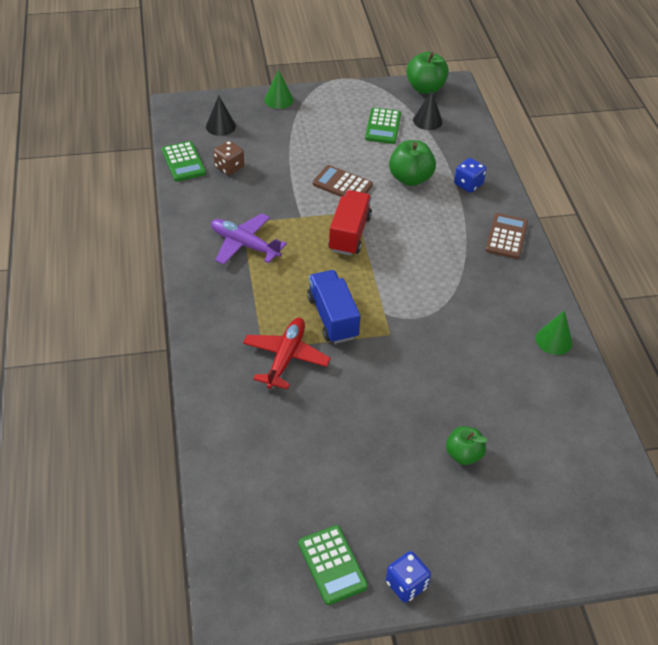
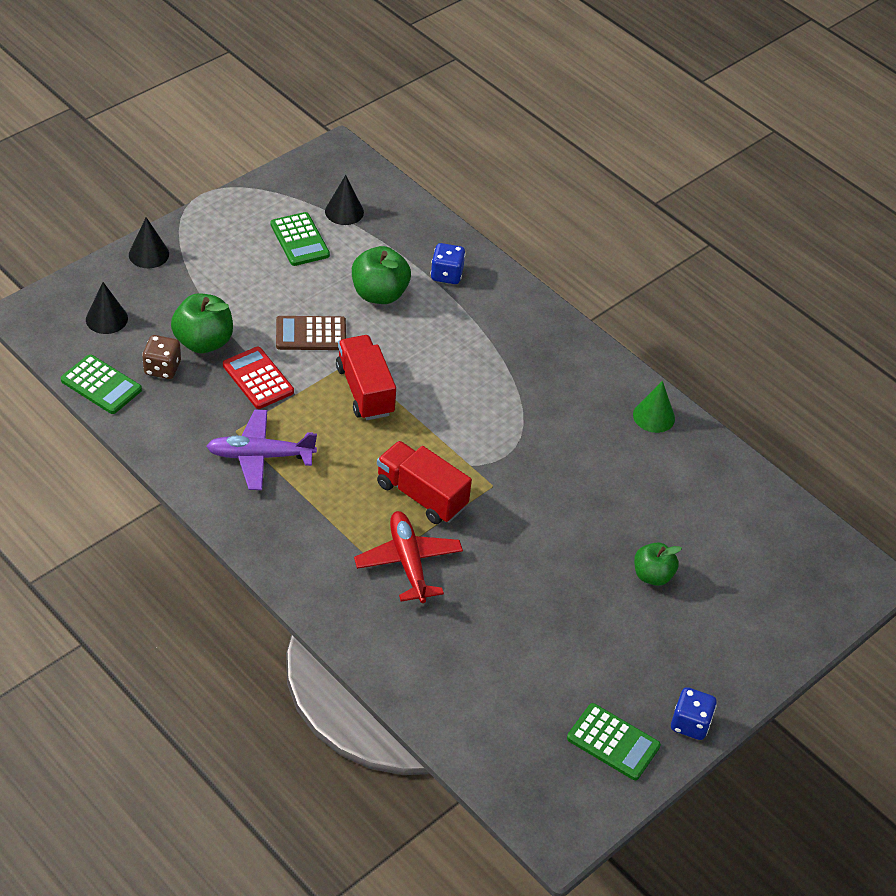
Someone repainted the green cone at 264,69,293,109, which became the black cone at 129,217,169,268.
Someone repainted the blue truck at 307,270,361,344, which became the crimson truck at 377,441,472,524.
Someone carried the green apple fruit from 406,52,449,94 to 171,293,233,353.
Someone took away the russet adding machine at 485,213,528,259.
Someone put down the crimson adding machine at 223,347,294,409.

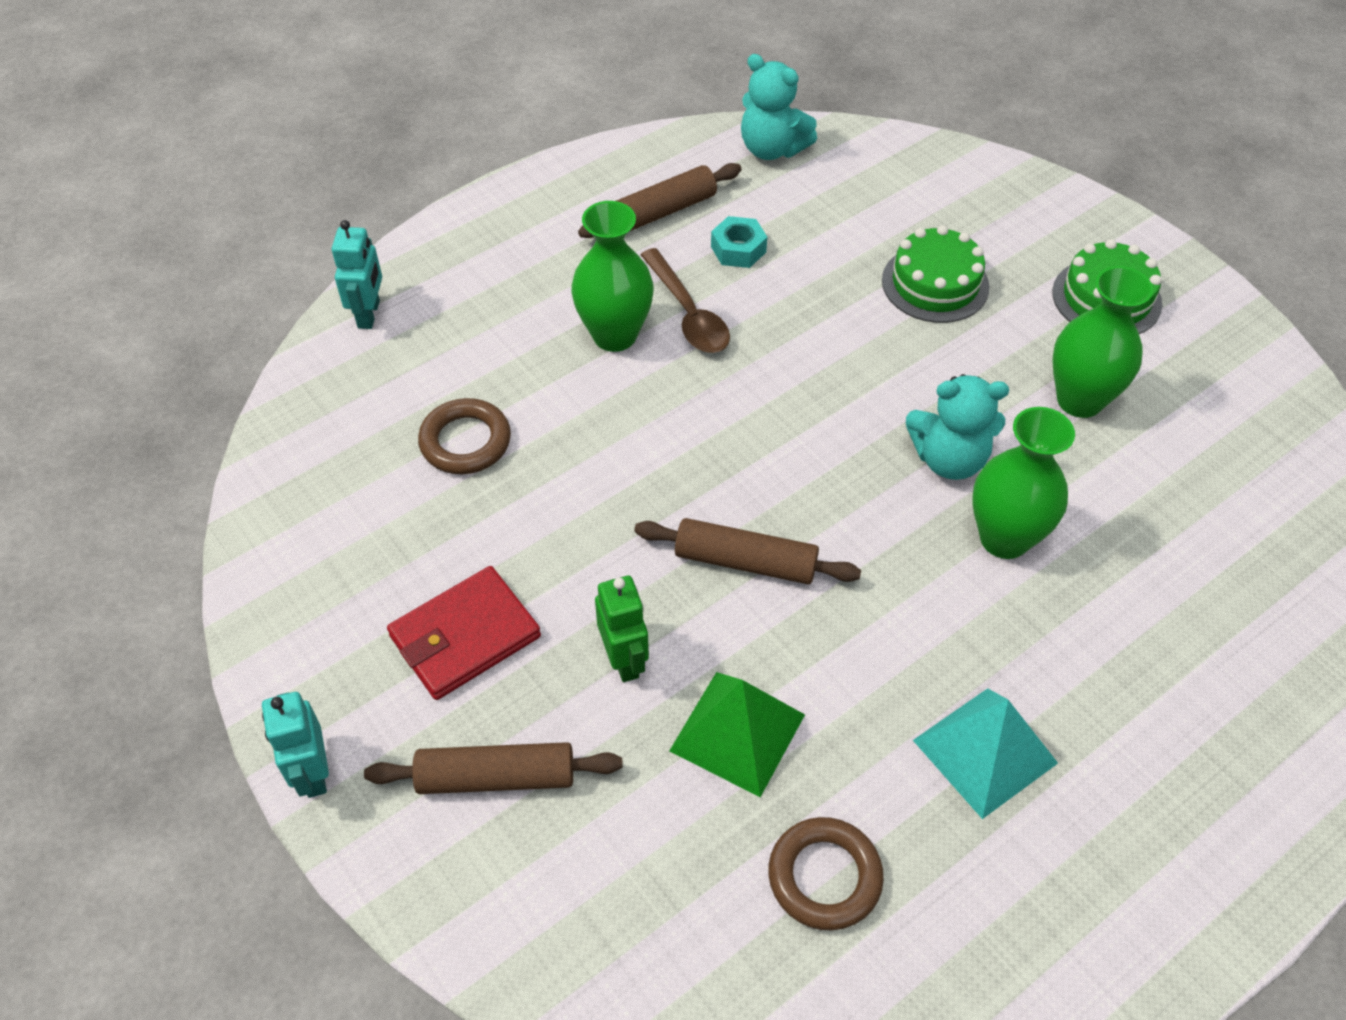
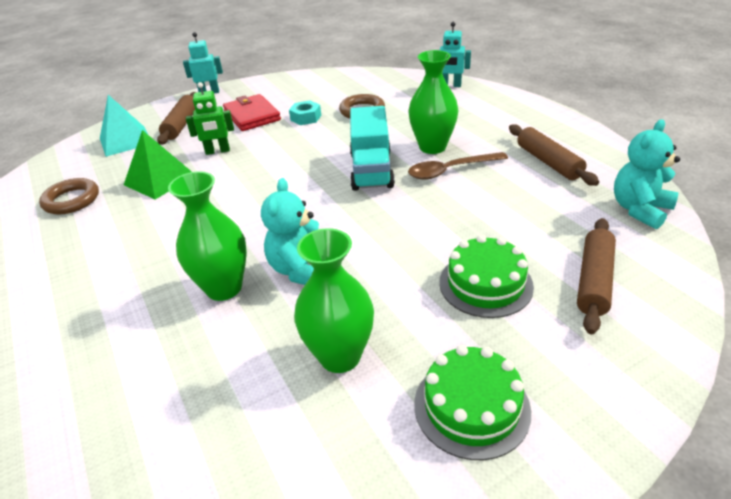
Someone carried the russet rolling pin from 634,518,861,584 to 577,218,616,334.
Someone carried the teal nut from 711,216,767,268 to 289,101,321,125.
Someone carried the teal pyramid shape from 913,688,1058,819 to 100,95,148,157.
Someone put down the teal truck at 350,106,395,191.

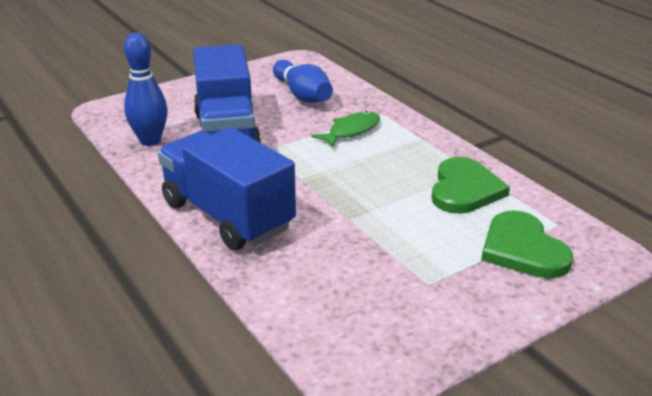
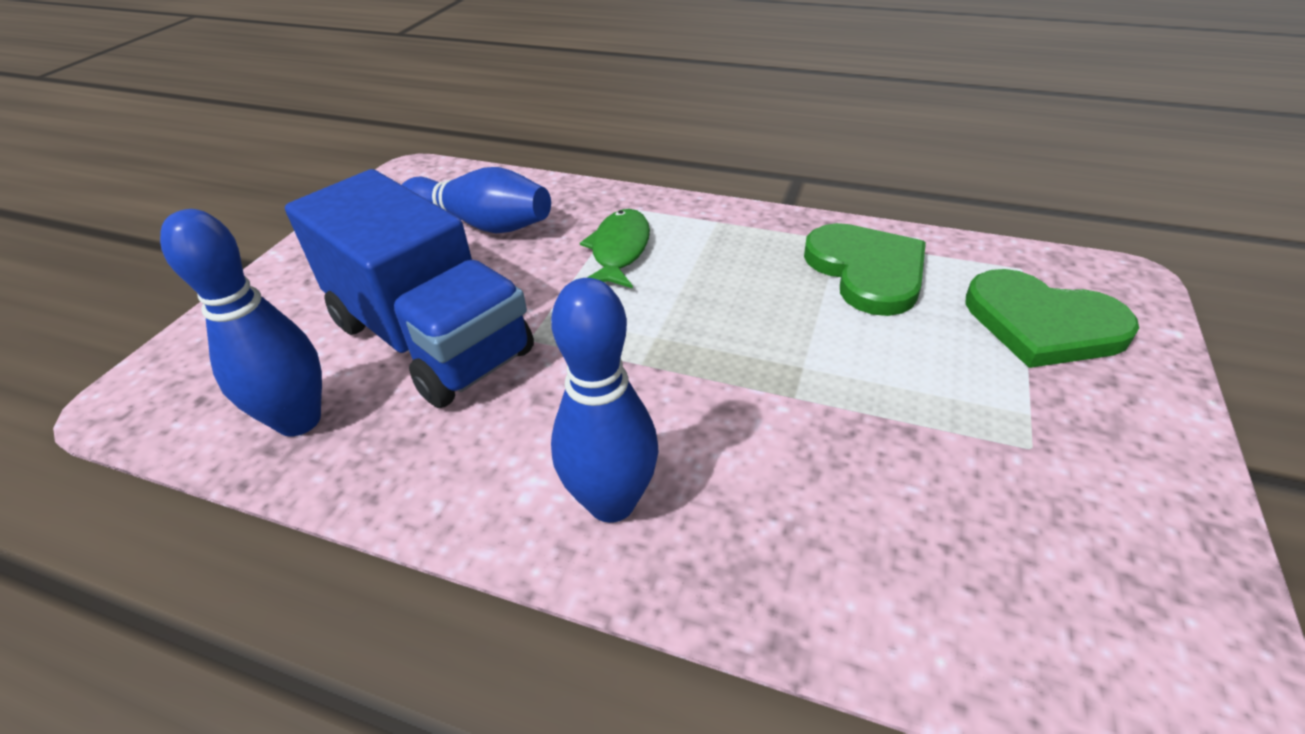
Someone swapped the blue truck at 158,127,296,250 for the blue tenpin at 551,278,658,523.

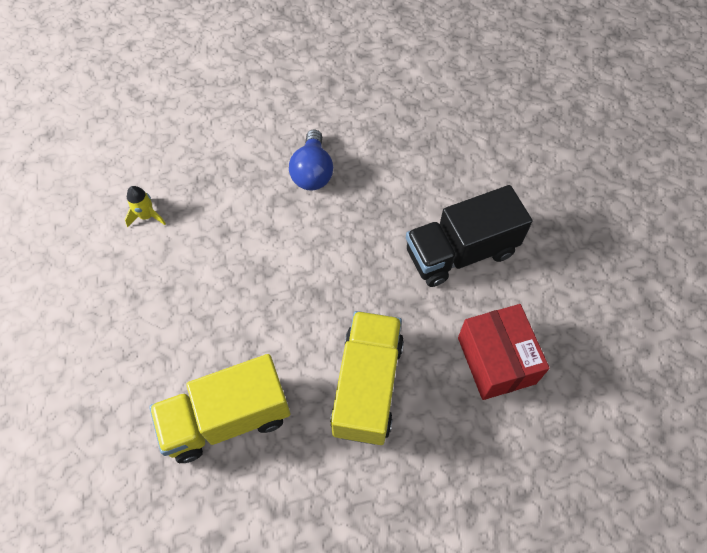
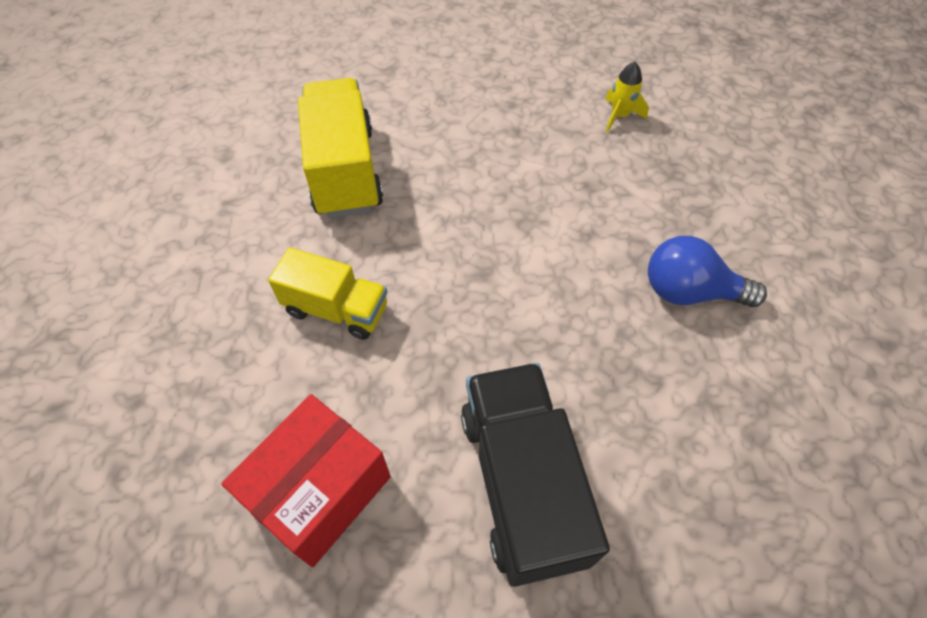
Someone scaled the yellow truck at 330,311,404,445 by 0.63.
Someone rotated the crimson package at 458,304,550,400 by 45 degrees counterclockwise.

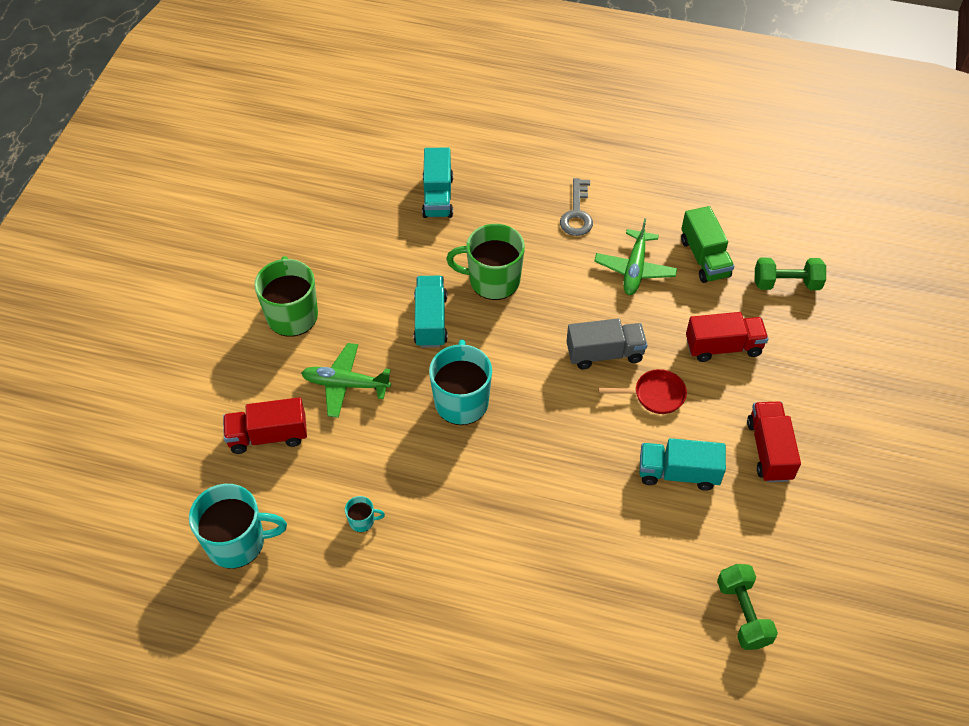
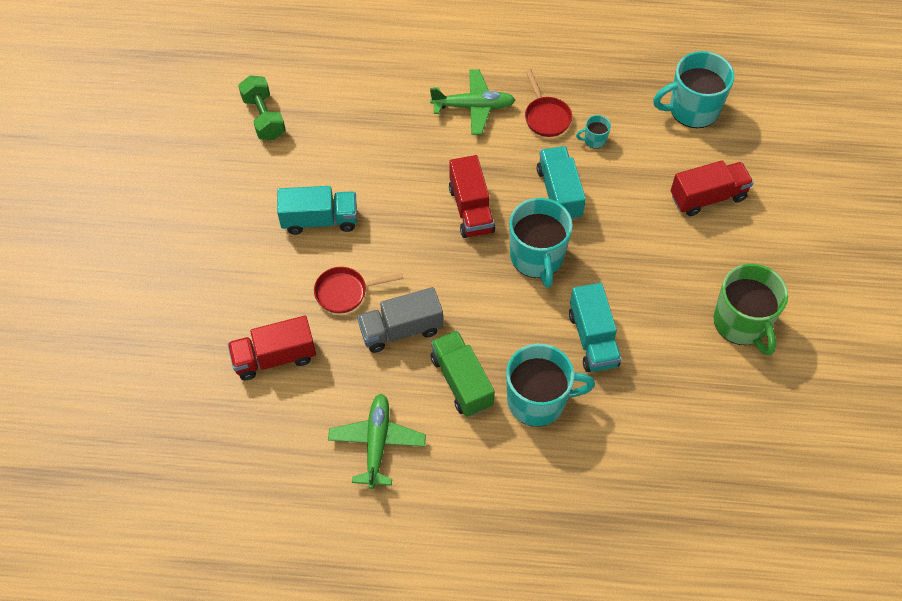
Someone carried the green toy plane from 301,343,391,418 to 430,69,515,135.
Someone carried the teal truck from 422,148,453,218 to 537,146,586,220.
Someone repainted the green mug at 446,224,525,300, which became the teal mug at 506,344,595,427.
Someone took away the grey door key at 560,178,593,236.
Someone carried the green truck from 681,206,734,283 to 430,330,495,417.
Someone carried the crimson truck from 747,401,801,482 to 449,155,495,238.
Someone took away the green dumbbell at 755,258,826,290.
Someone put down the crimson frying pan at 525,69,572,137.

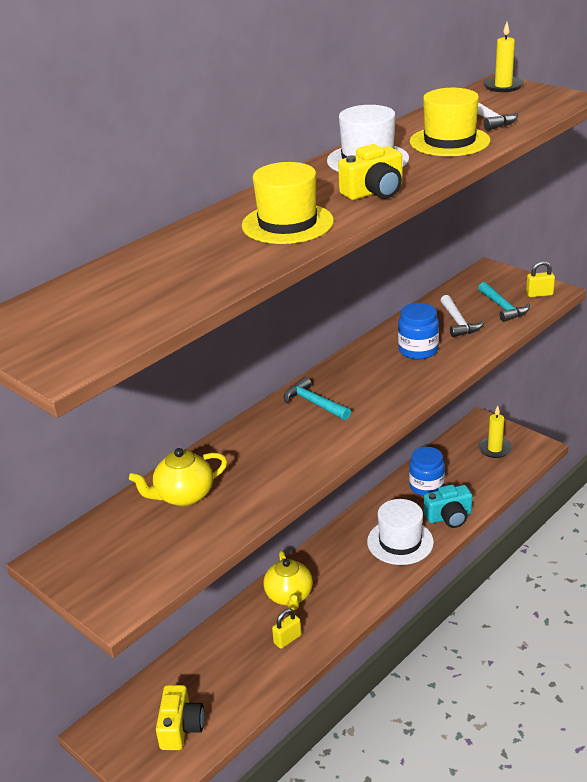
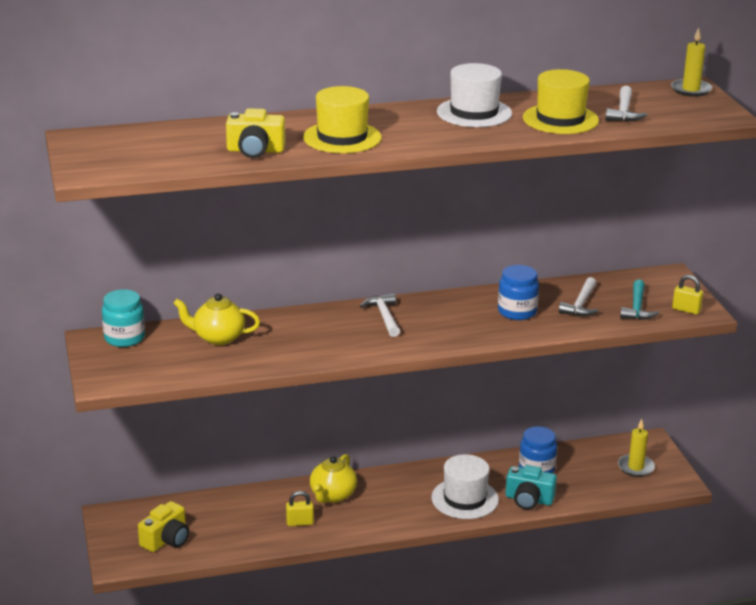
Someone repainted the teal carpenter's hammer at 284,377,351,420, which became the pure white carpenter's hammer at 360,293,400,337.
Someone carried the yellow camera from 338,144,402,200 to 226,108,285,158.
Someone put down the teal preserve jar at 102,289,145,347.

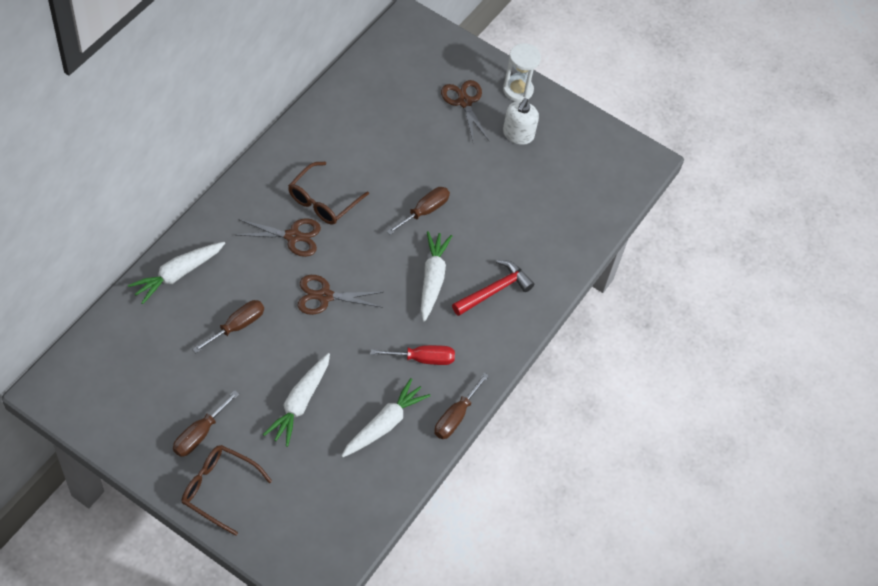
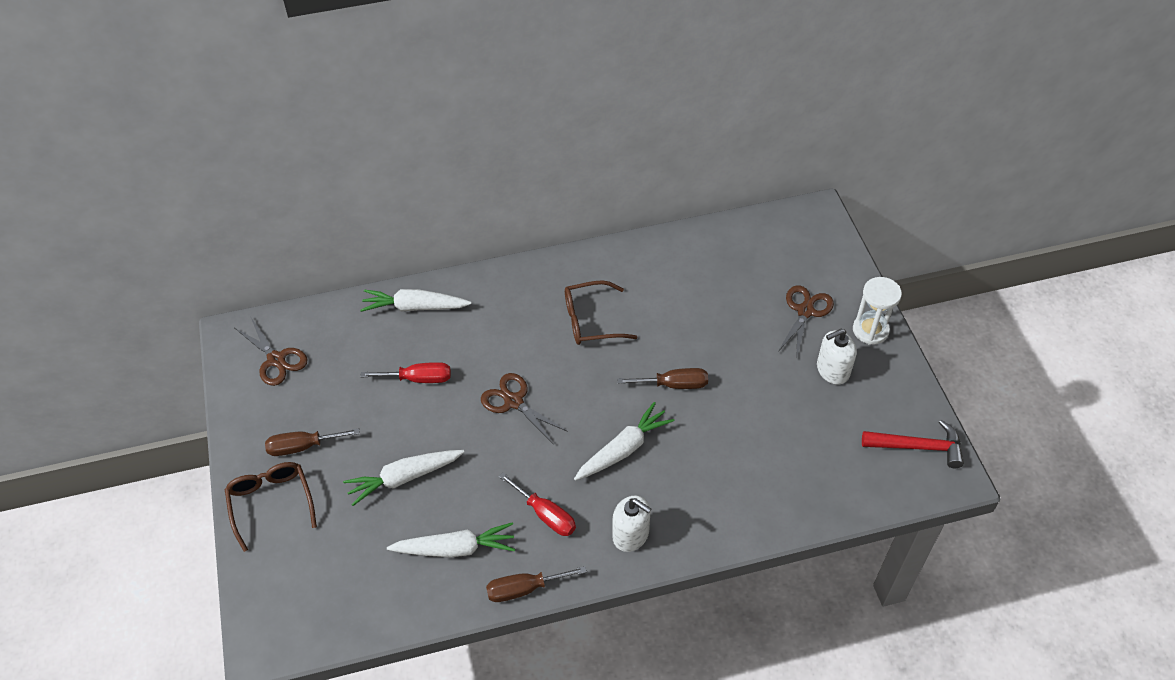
Someone repainted the russet hand screwdriver at 192,300,264,353, which became the crimson hand screwdriver at 360,362,451,383.
Someone carried the russet scissors from 237,218,321,257 to 235,316,308,386.
Someone carried the crimson carpenter's hammer from 452,260,534,316 to 862,420,964,468.
Someone put down the pure white pump bottle at 612,495,651,552.

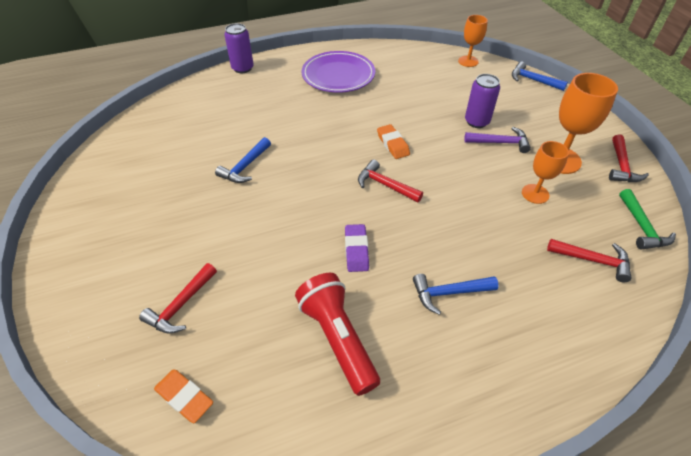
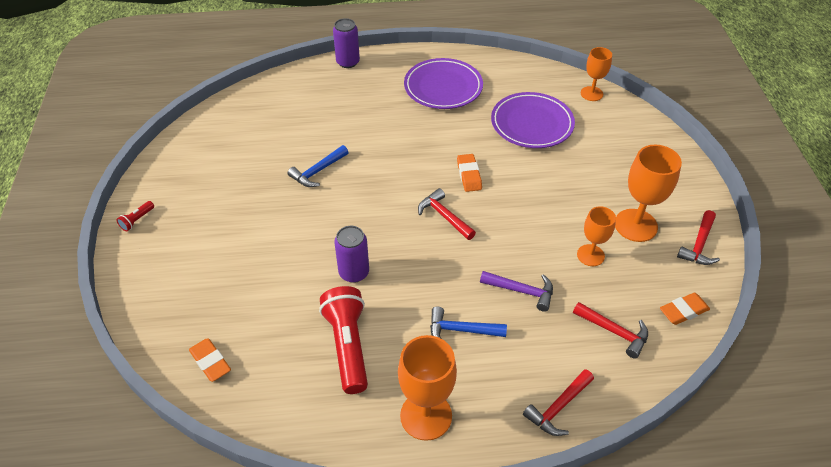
Someone carried the crimson carpenter's hammer from 139,263,217,334 to 523,369,594,436.
Someone took away the violet eraser at 345,224,369,272.
Someone carried the violet carpenter's hammer from 464,127,531,153 to 480,271,553,312.
Someone carried the violet tin from 465,74,500,128 to 334,226,369,283.
Someone took away the blue carpenter's hammer at 512,61,568,91.
Someone swapped the green carpenter's hammer at 619,189,676,250 for the bright orange eraser at 660,293,710,325.
Someone put down the crimson pocket torch at 116,201,154,231.
Someone put down the bright orange goblet at 398,335,457,441.
Someone put down the violet dinner plate at 491,92,575,148.

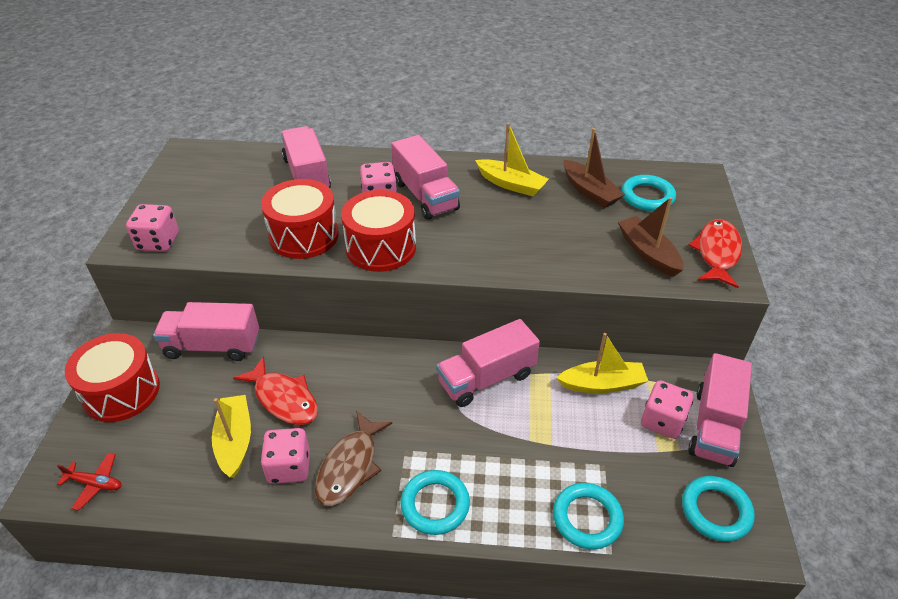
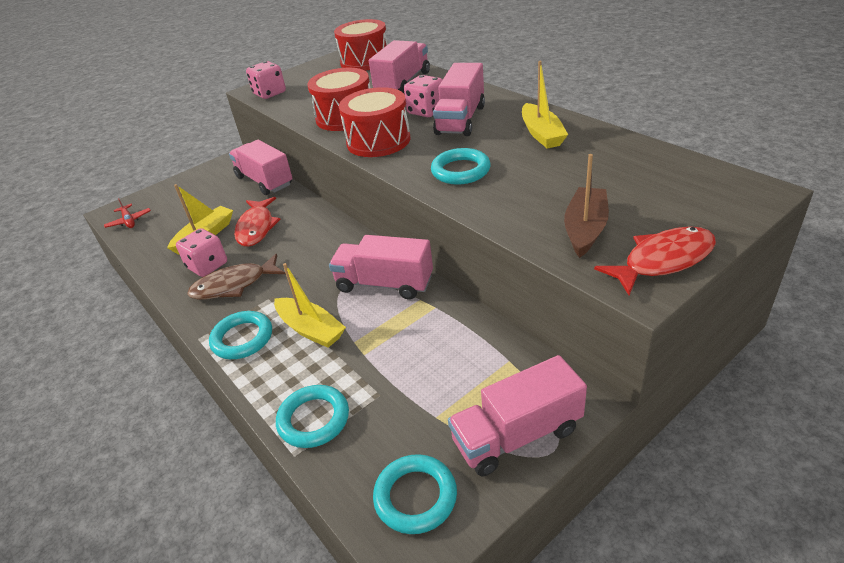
Someone carried the crimson snare drum from 65,333,160,422 to 334,19,388,71.
Someone carried the yellow toy boat from 557,333,648,393 to 274,263,346,348.
Someone took away the russet toy boat at 563,128,625,208.
Someone carried the teal hoop from 621,175,676,211 to 431,148,491,185.
Someone took away the rose-pink game die at 641,380,693,439.

